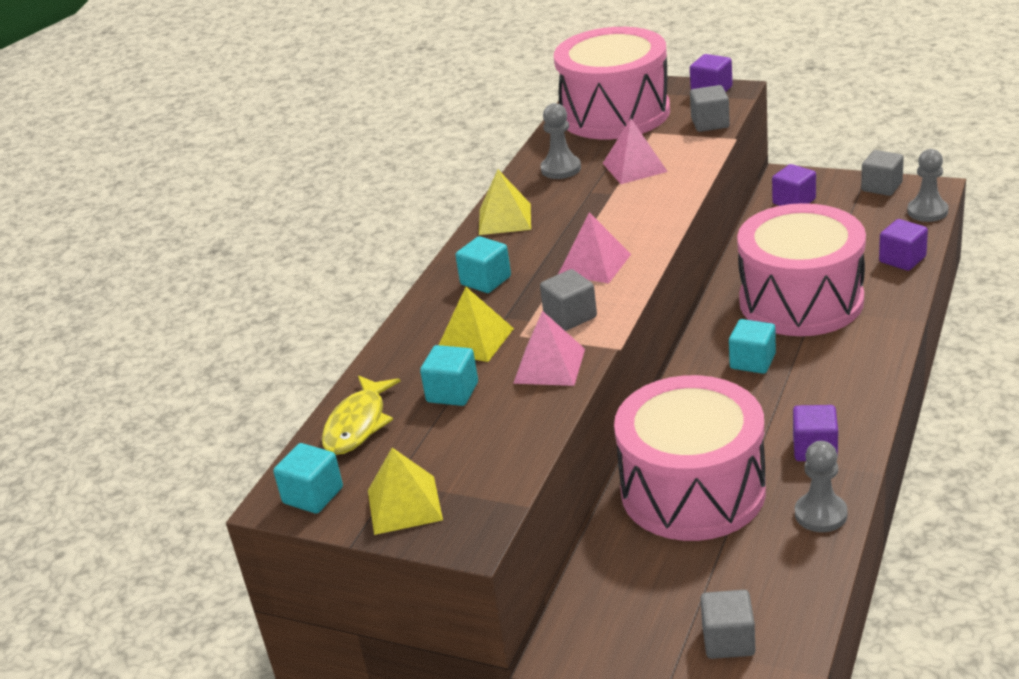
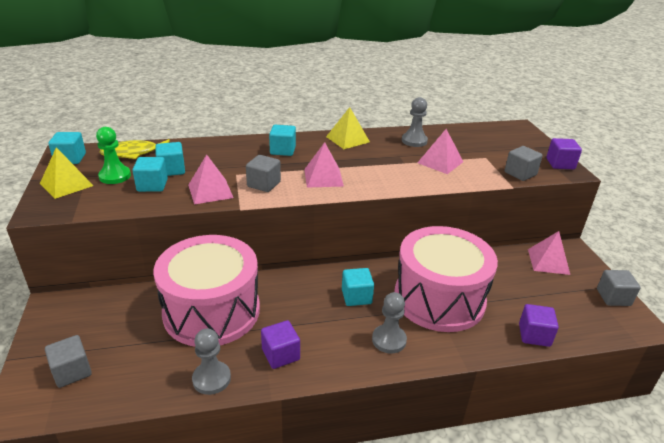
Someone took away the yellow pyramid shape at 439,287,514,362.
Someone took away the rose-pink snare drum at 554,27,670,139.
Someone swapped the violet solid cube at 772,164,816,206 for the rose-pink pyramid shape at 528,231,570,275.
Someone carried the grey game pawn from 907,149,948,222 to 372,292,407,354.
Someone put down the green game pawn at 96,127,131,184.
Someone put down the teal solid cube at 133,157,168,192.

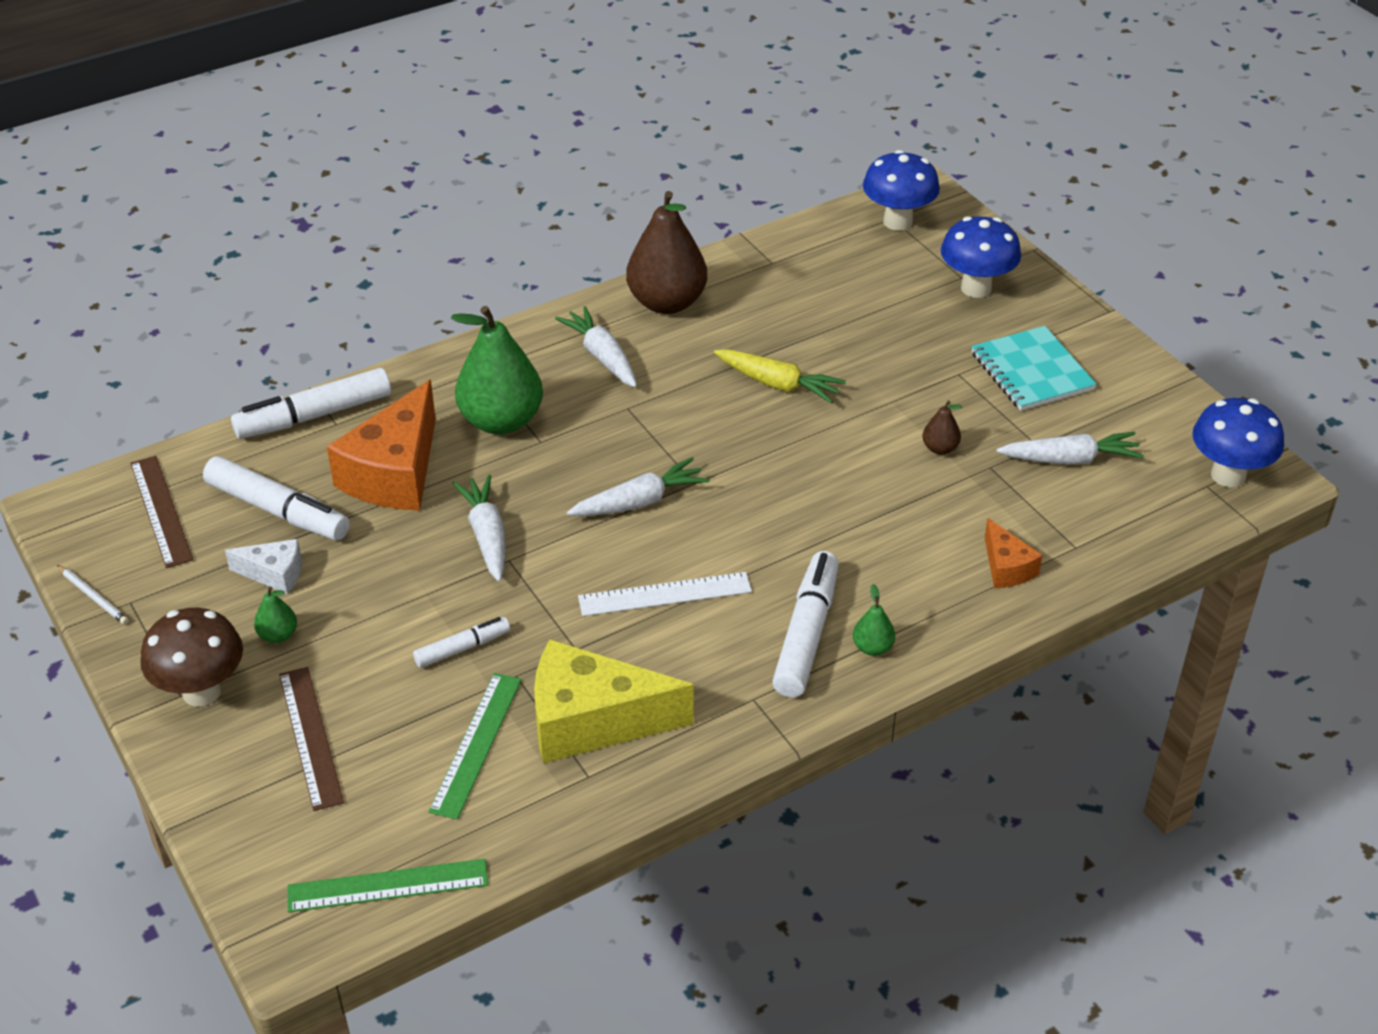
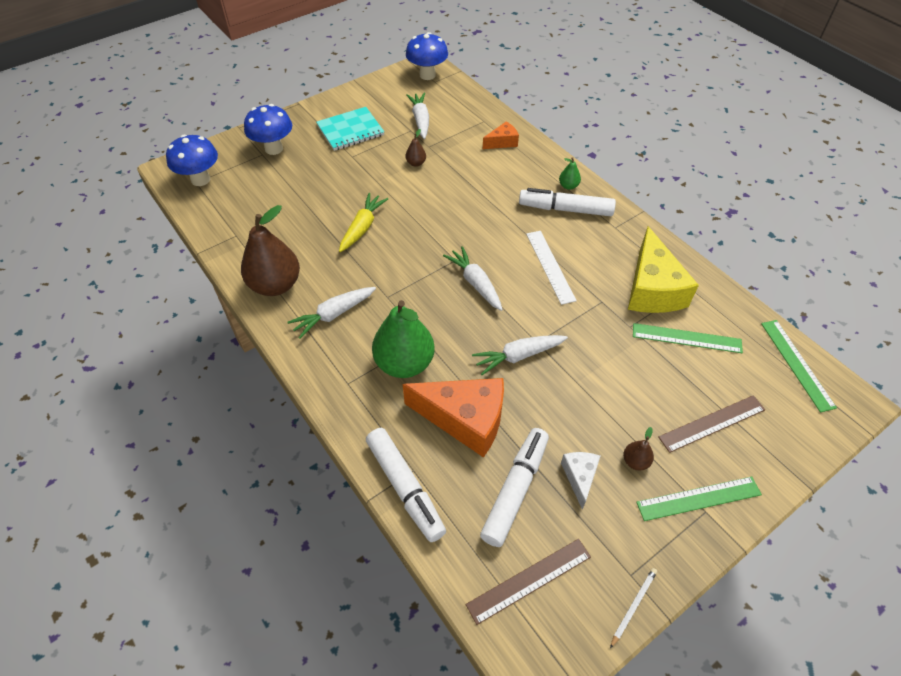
Someone swapped the russet mushroom at 140,608,243,706 for the green ruler at 636,477,762,521.
Someone repainted the green pear fruit at 254,587,297,643, which became the russet pear fruit at 623,427,654,471.
Someone took away the pure white marker pen at 413,617,510,668.

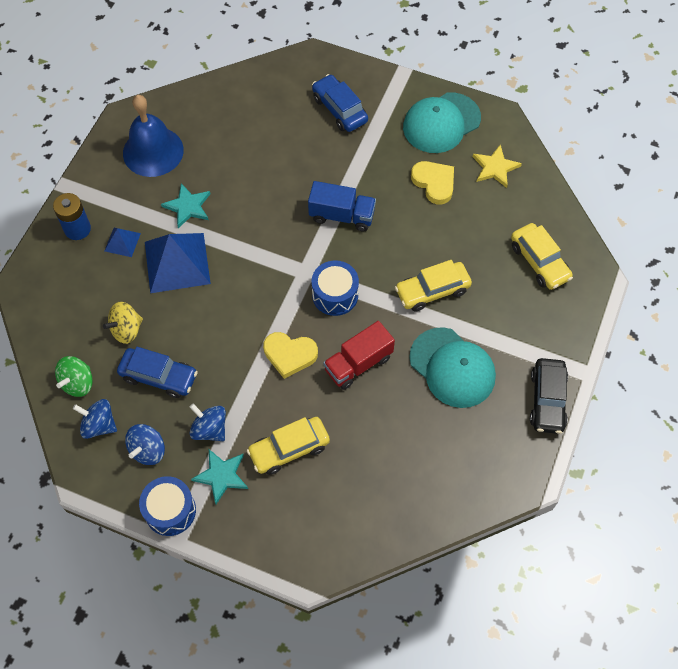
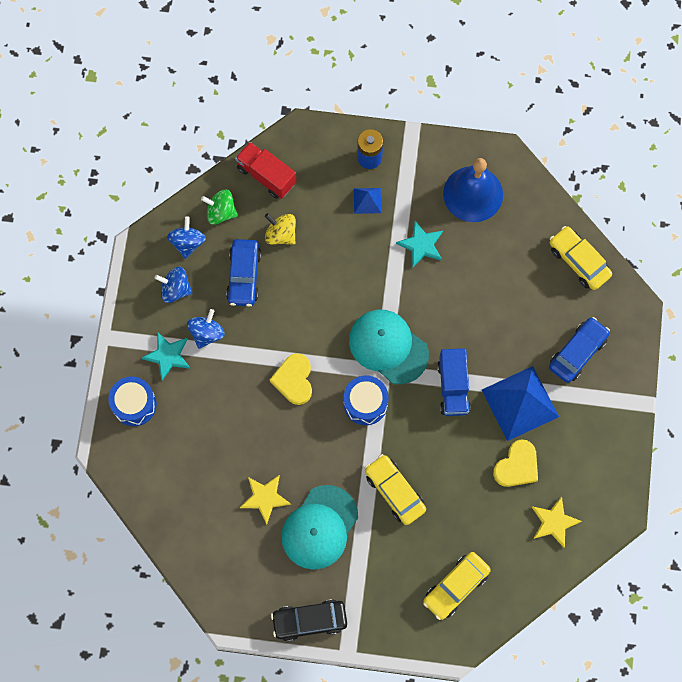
Someone carried the blue snare drum from 139,476,196,536 to 108,376,157,426.
Someone carried the blue pyramid shape from 145,233,211,293 to 482,366,559,441.
Someone carried the yellow car from 247,417,330,475 to 550,226,612,290.
Someone carried the crimson truck from 323,321,395,390 to 235,142,297,199.
Someone carried the teal baseball cap from 403,92,481,153 to 349,309,429,384.
Someone put down the yellow star shape at 240,475,291,524.

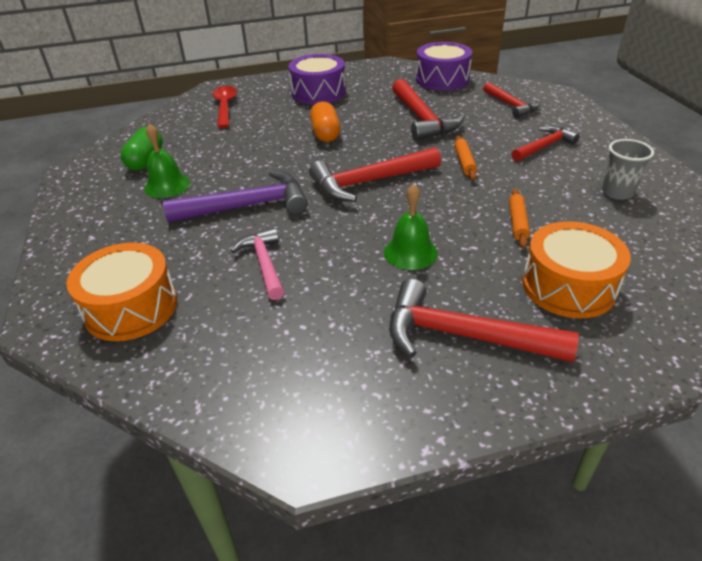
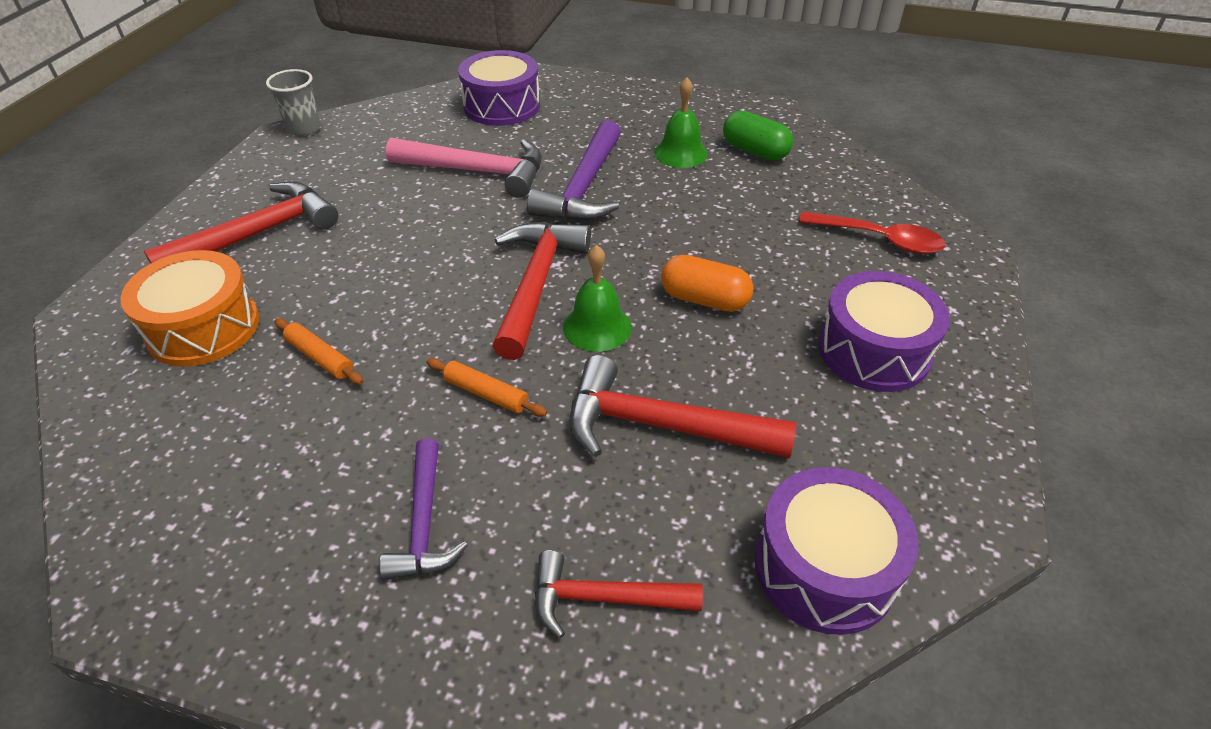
Someone repainted the bright orange snare drum at 66,243,177,341, which became the violet snare drum at 458,50,540,126.
Someone scaled the rose-pink carpenter's hammer at 231,228,284,300 by 1.59.
Someone carried the green hand bell from 384,184,438,270 to 563,245,632,352.
Someone repainted the crimson carpenter's hammer at 511,126,580,161, which became the violet carpenter's hammer at 379,438,468,580.
Someone carried the grey beaker from 602,139,654,200 to 266,69,321,136.

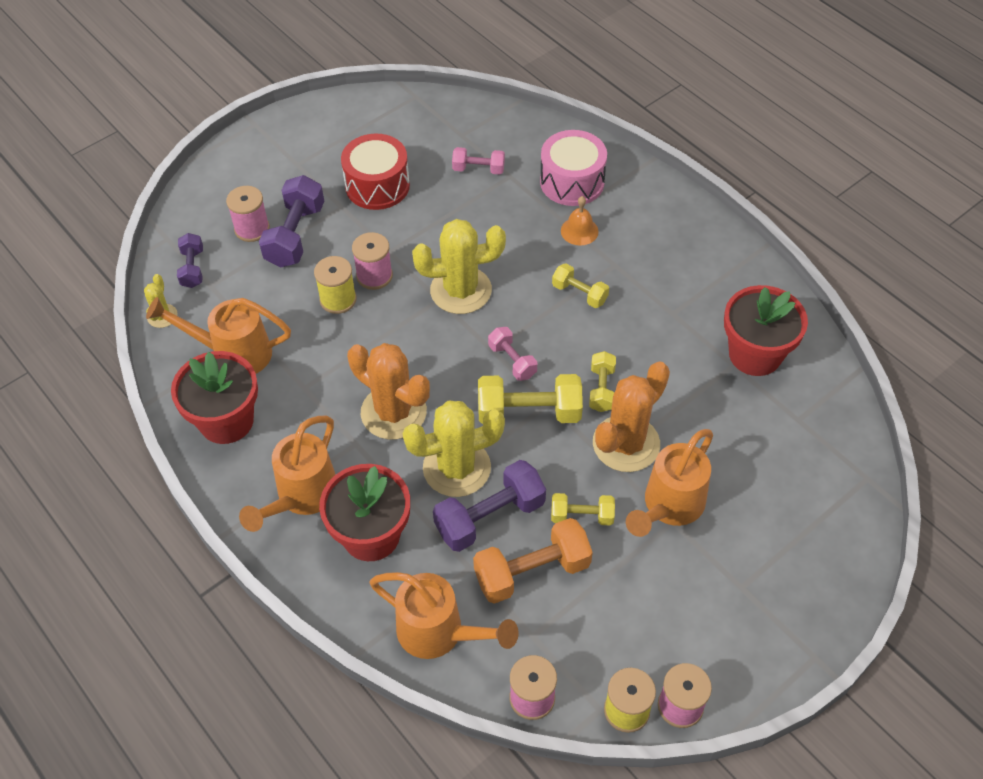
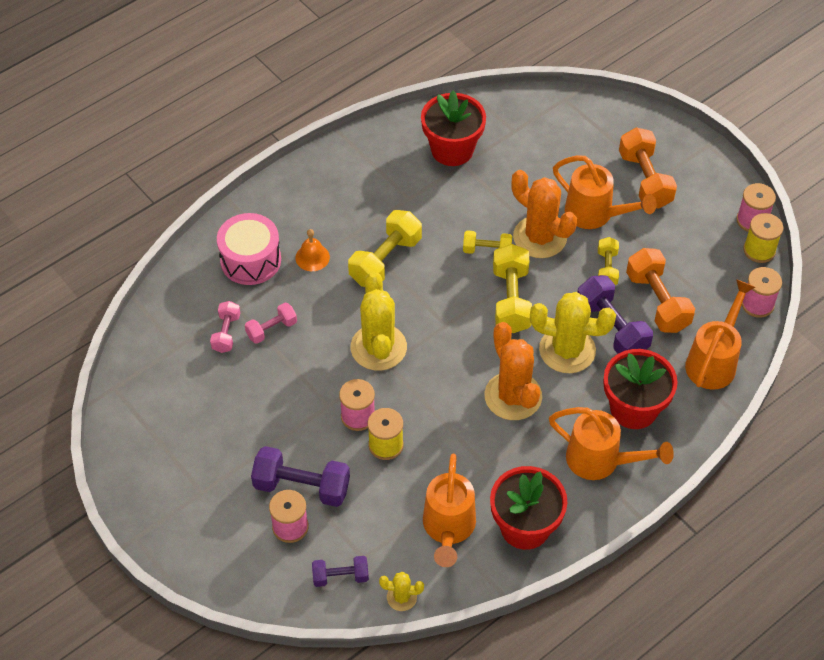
Someone took away the crimson snare drum at 341,134,410,210.
Someone rotated the bright orange saguaro cactus at 347,343,430,440 by 60 degrees counterclockwise.
Someone rotated the yellow saguaro cactus at 403,401,505,497 by 60 degrees counterclockwise.
Someone carried the rose-pink dumbbell from 488,327,537,381 to 245,303,297,344.
Someone scaled the yellow dumbbell at 552,263,609,308 by 1.73.
Someone put down the bright orange dumbbell at 619,127,677,209.

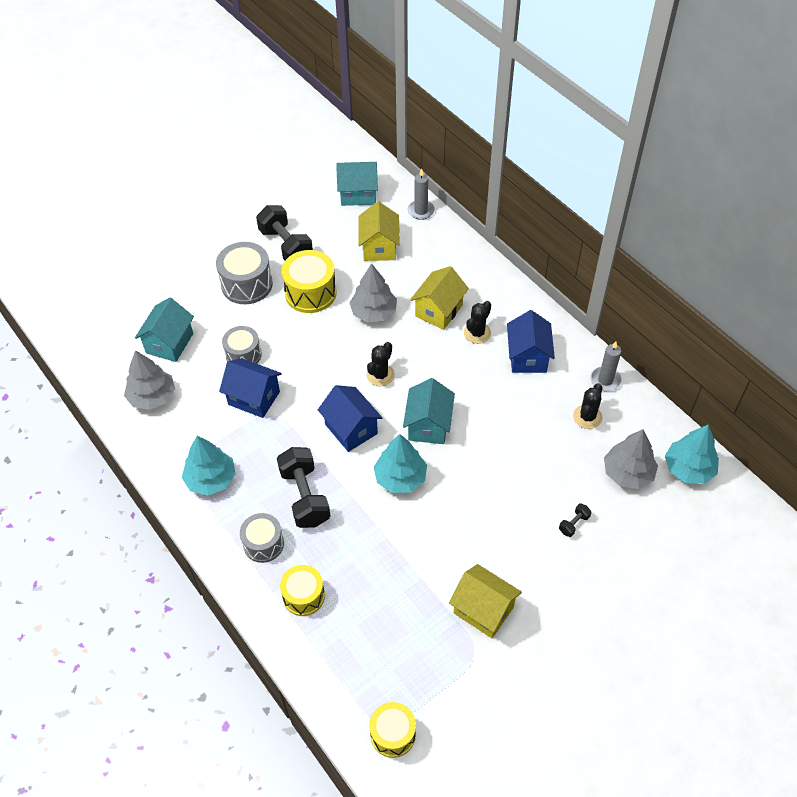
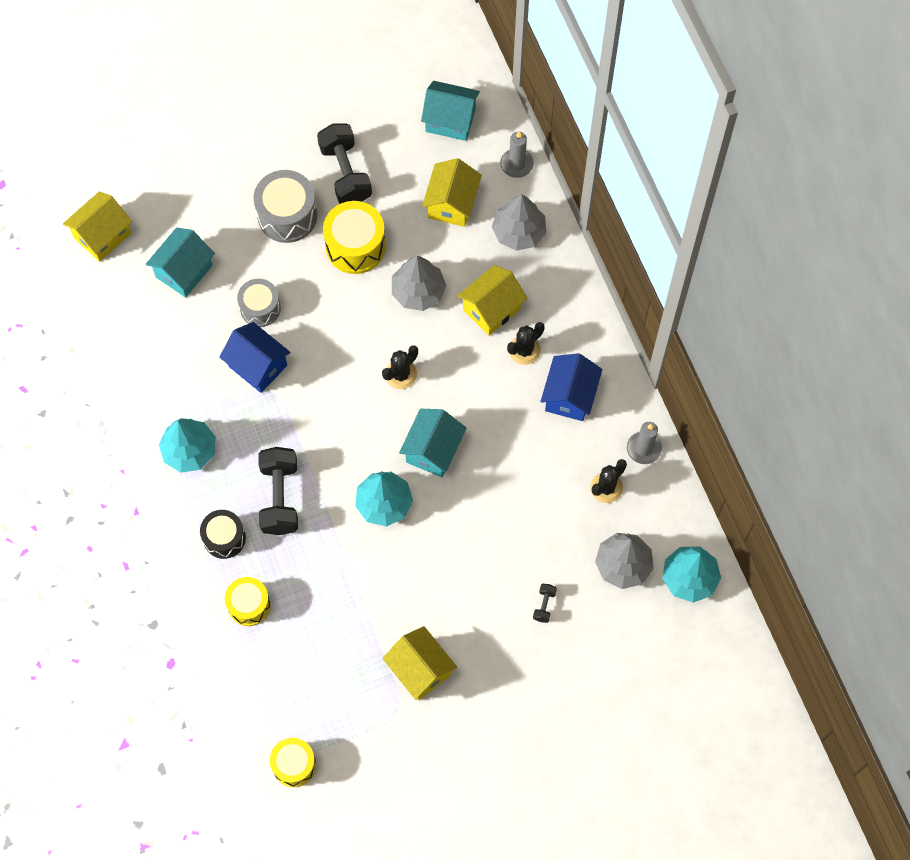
Someone carried the grey tree from 124,350,175,410 to 492,194,546,251.
Someone repainted the grey snare drum at 240,513,284,563, which became the black snare drum at 200,510,246,559.
Someone took away the blue house at 318,385,382,452.
Someone rotated the black dumbbell at 559,503,591,537 by 45 degrees counterclockwise.
Someone put down the yellow house at 63,192,132,262.

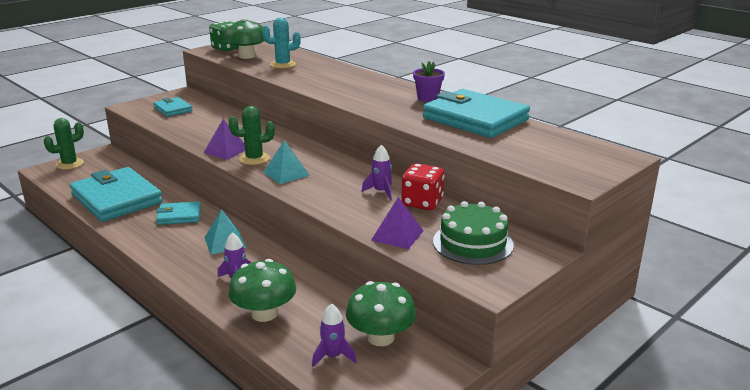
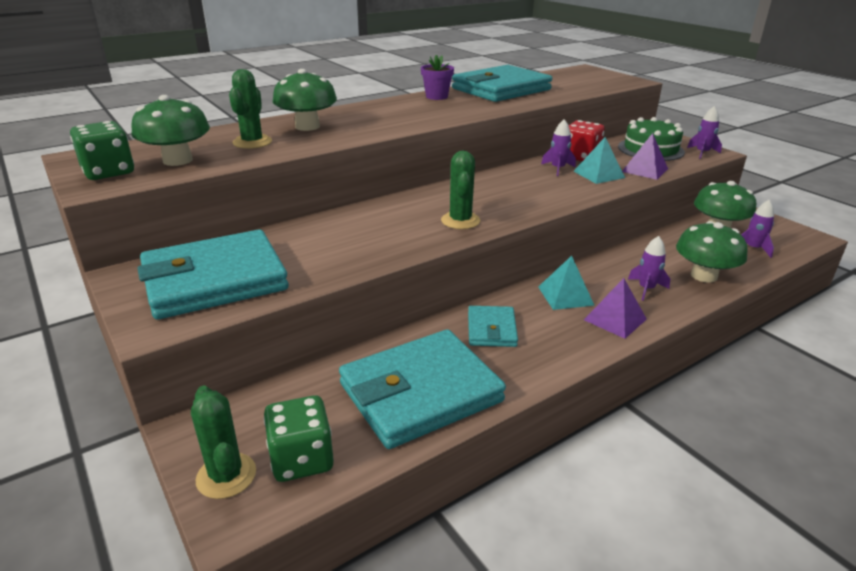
Someone scaled the teal billfold at 153,97,193,117 by 2.02.
Someone carried the violet pyramid shape from 204,119,245,160 to 584,278,647,339.
Someone repainted the teal saguaro cactus at 262,18,301,68, which became the green saguaro cactus at 229,69,272,149.
Someone carried the teal pyramid shape from 263,140,310,184 to 573,137,625,184.
Someone put down the green game die at 264,395,334,482.
Someone put down the green mushroom at 273,69,337,131.
Someone put down the violet rocket at 687,106,722,159.

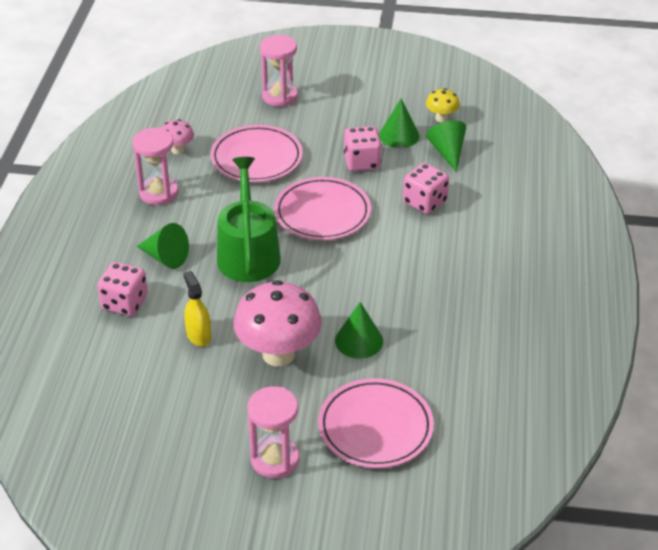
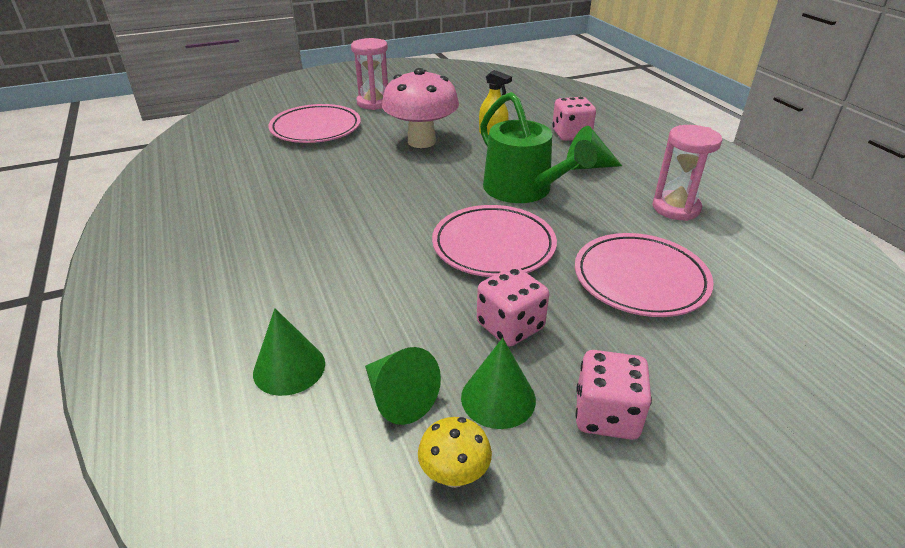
Someone took away the rose-pink mushroom at 161,119,194,154.
Someone took away the rose-pink sand timer at 260,35,298,107.
Someone carried the green cone from 335,302,383,359 to 253,308,325,396.
Someone carried the rose-pink game die from 403,163,449,214 to 575,350,652,440.

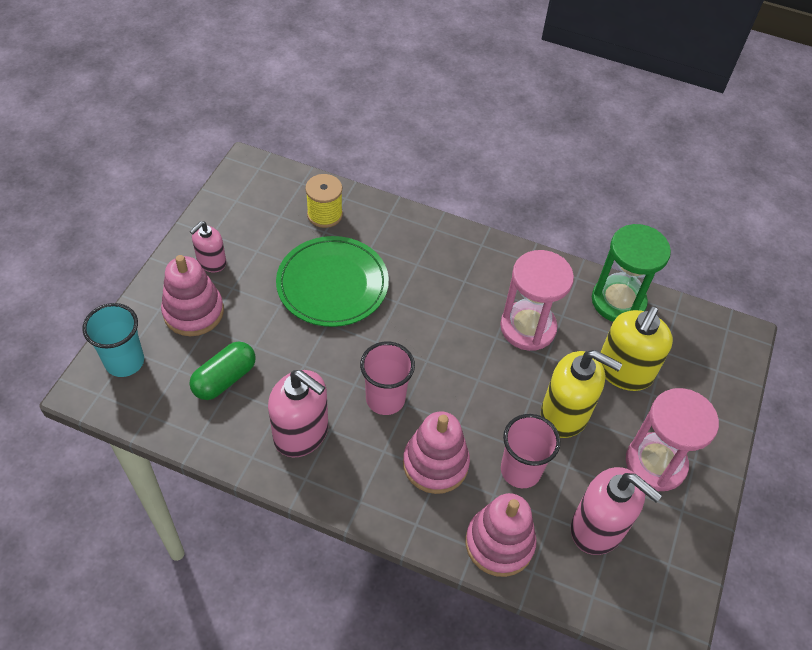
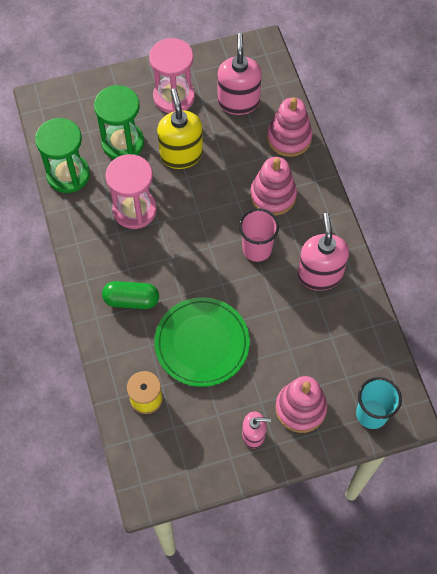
Someone carried the green pill from 190,342,256,400 to 102,281,159,309.
Someone took away the rose-pink beaker at 501,414,560,488.
Someone swapped the yellow pump bottle at 601,306,673,391 for the green sand timer at 94,85,144,159.

